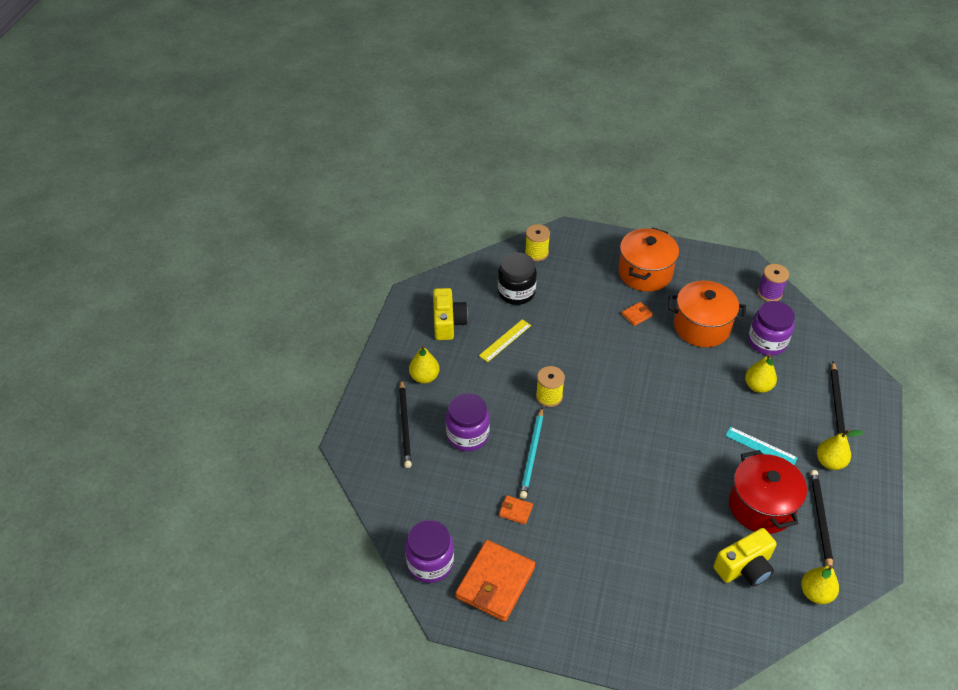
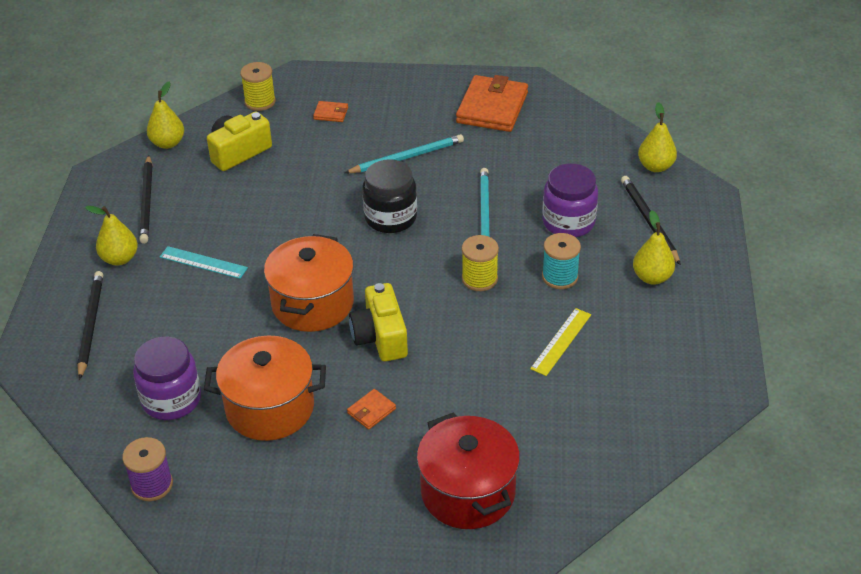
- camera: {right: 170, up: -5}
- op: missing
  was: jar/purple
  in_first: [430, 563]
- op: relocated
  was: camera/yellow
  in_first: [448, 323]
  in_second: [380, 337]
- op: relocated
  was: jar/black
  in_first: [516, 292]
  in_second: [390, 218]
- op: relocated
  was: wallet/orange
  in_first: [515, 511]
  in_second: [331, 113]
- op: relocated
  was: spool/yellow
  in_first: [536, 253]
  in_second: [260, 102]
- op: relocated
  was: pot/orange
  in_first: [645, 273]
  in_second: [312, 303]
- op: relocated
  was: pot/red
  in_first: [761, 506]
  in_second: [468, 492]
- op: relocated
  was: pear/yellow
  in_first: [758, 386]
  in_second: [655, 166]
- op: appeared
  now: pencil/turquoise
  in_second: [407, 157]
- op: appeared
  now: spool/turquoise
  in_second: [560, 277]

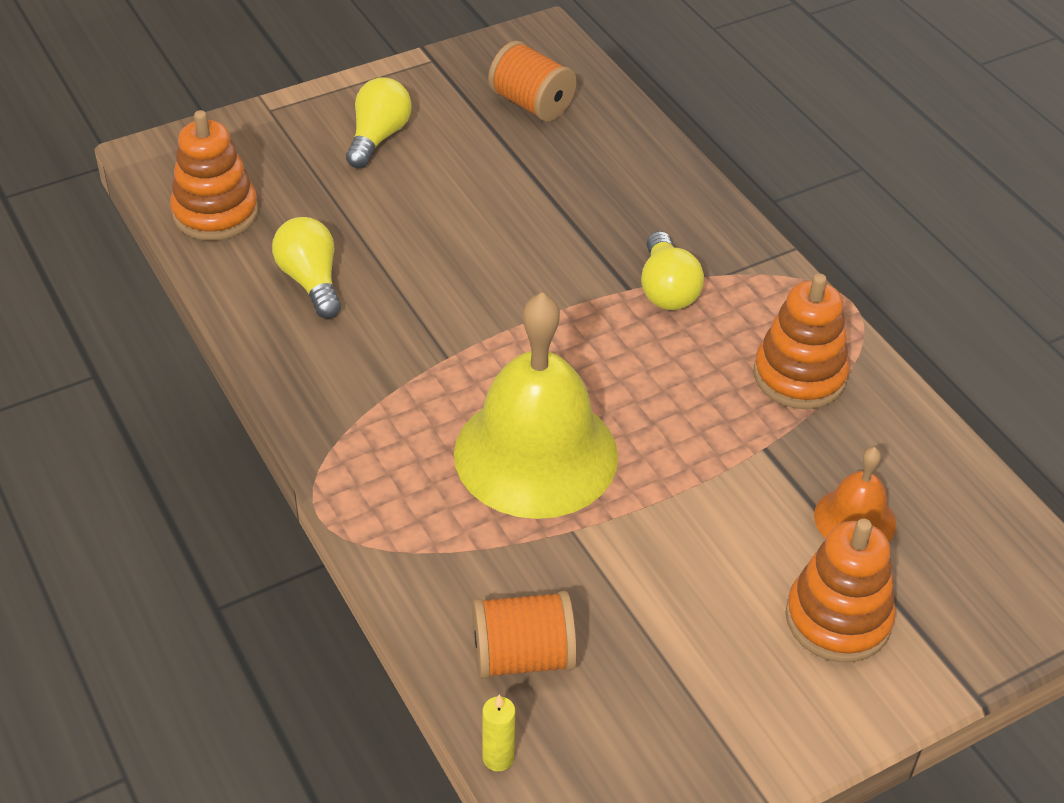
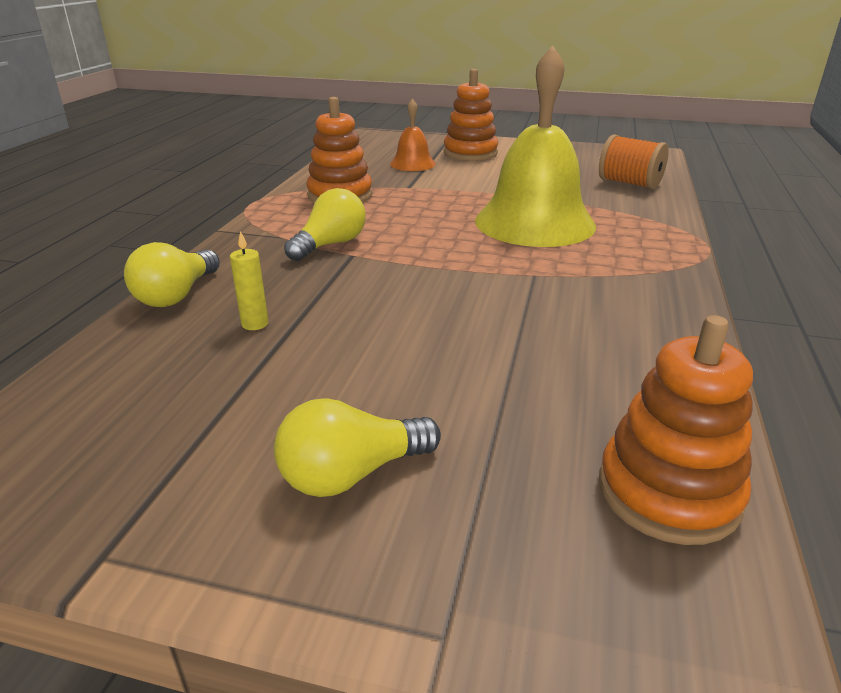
- camera: {right: -135, up: -15}
- op: relocated
  was: light bulb/yellow
  in_first: [311, 281]
  in_second: [177, 295]
- op: relocated
  was: candle/yellow
  in_first: [498, 758]
  in_second: [255, 324]
- op: missing
  was: spool/orange
  in_first: [531, 104]

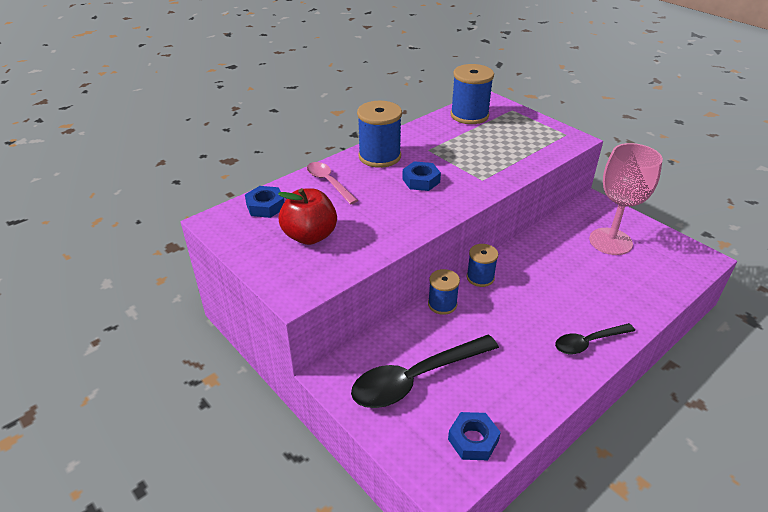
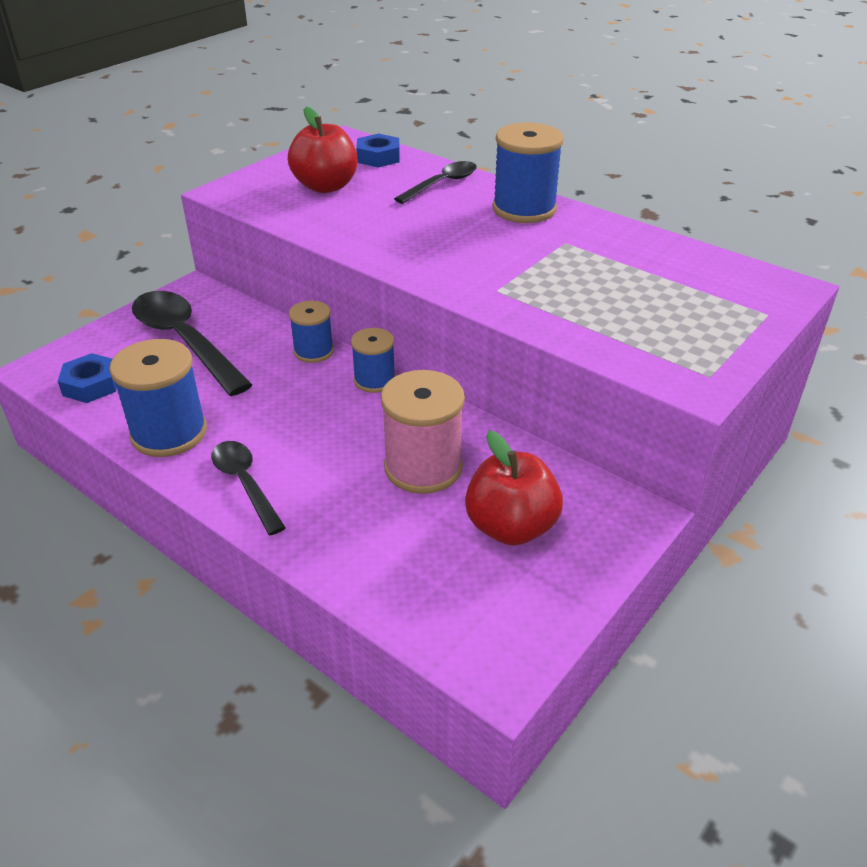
- camera: {right: 80, up: 0}
- op: colour
  was: spoon/pink
  now: spoon/black
  in_first: [328, 182]
  in_second: [442, 184]
- op: missing
  was: nut/blue
  in_first: [421, 180]
- op: relocated
  was: spool/blue
  in_first: [469, 115]
  in_second: [169, 433]
- op: exchanged
  was: goblet/pink
  now: apple/red
  in_first: [610, 241]
  in_second: [511, 527]
- op: appeared
  now: spool/pink
  in_second: [423, 467]

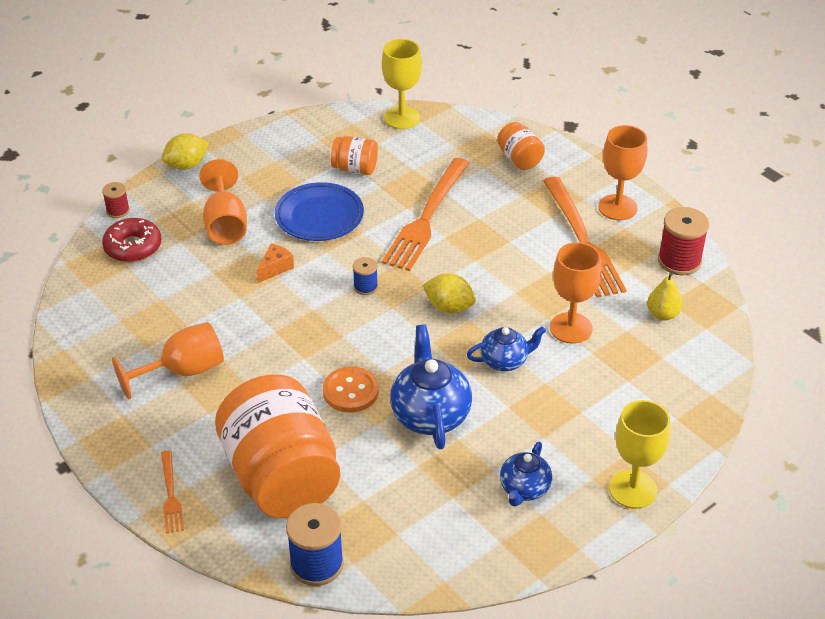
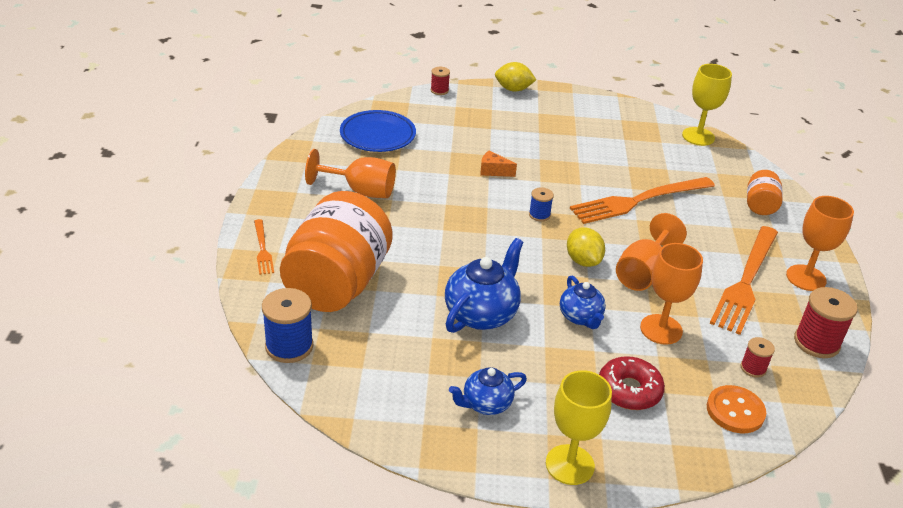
- camera: {right: 40, up: -5}
- op: relocated
  was: donut/red
  in_first: [133, 247]
  in_second: [629, 390]
- op: spun
  was: fork/orange
  in_first: [170, 494]
  in_second: [262, 249]
  clockwise: -45
- op: relocated
  was: goblet/orange
  in_first: [225, 224]
  in_second: [643, 272]
- op: spun
  was: cheese/orange
  in_first: [275, 268]
  in_second: [493, 171]
  clockwise: -150
- op: relocated
  was: plate/blue
  in_first: [319, 216]
  in_second: [377, 135]
- op: relocated
  was: button/orange
  in_first: [350, 391]
  in_second: [735, 411]
- op: missing
  was: jar/orange
  in_first: [355, 169]
- op: spun
  was: teapot/blue
  in_first: [505, 361]
  in_second: [580, 317]
  clockwise: 45
- op: exchanged
  was: pear/yellow
  now: spool/red
  in_first: [662, 314]
  in_second: [753, 368]

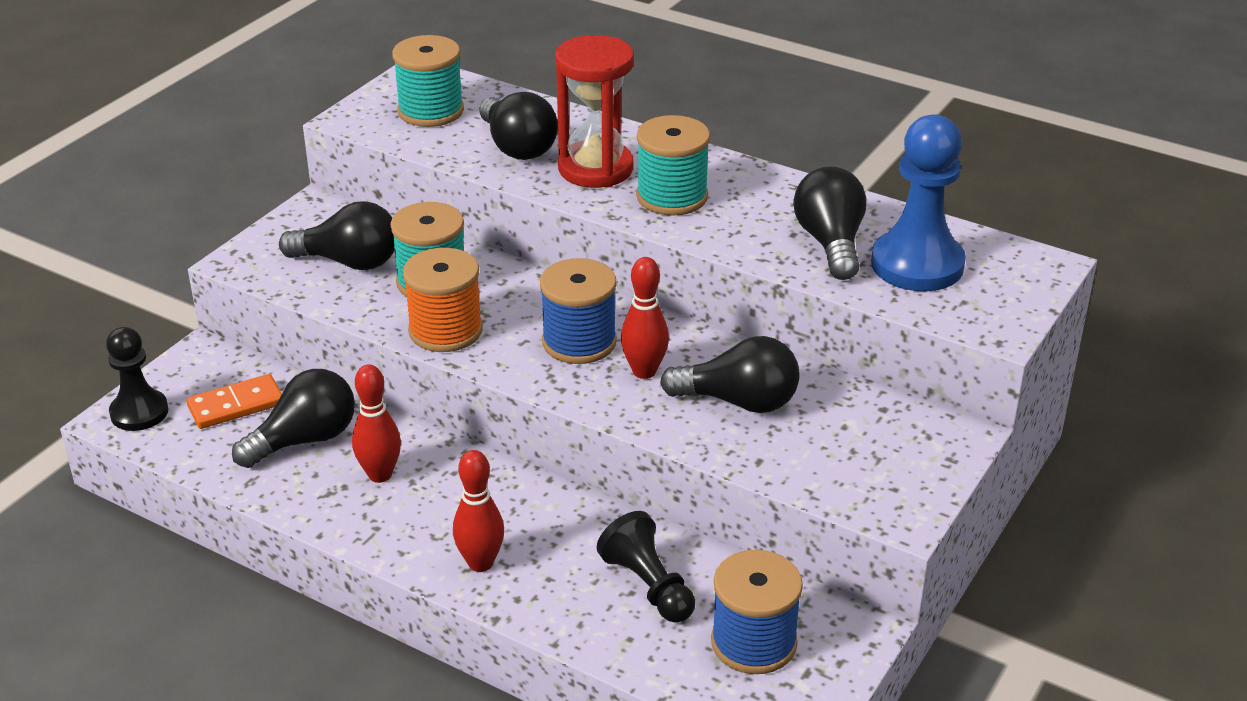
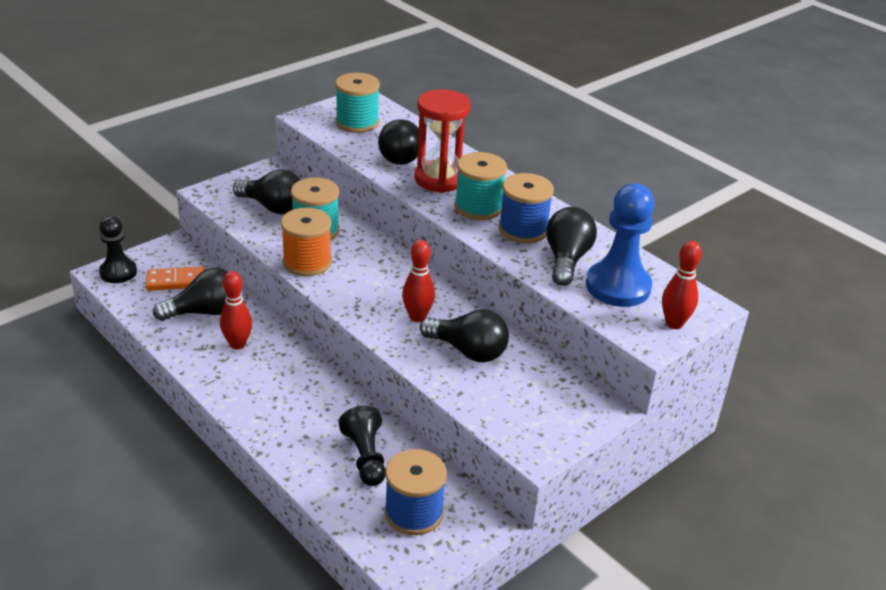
- camera: {right: 15, up: 0}
- op: relocated
  was: bowling pin/red
  in_first: [480, 563]
  in_second: [674, 323]
- op: relocated
  was: spool/blue
  in_first: [579, 342]
  in_second: [523, 229]

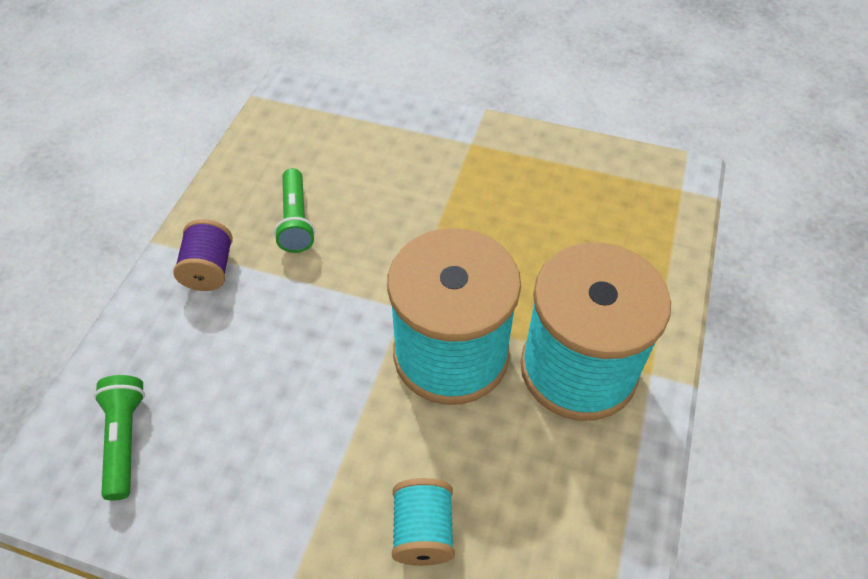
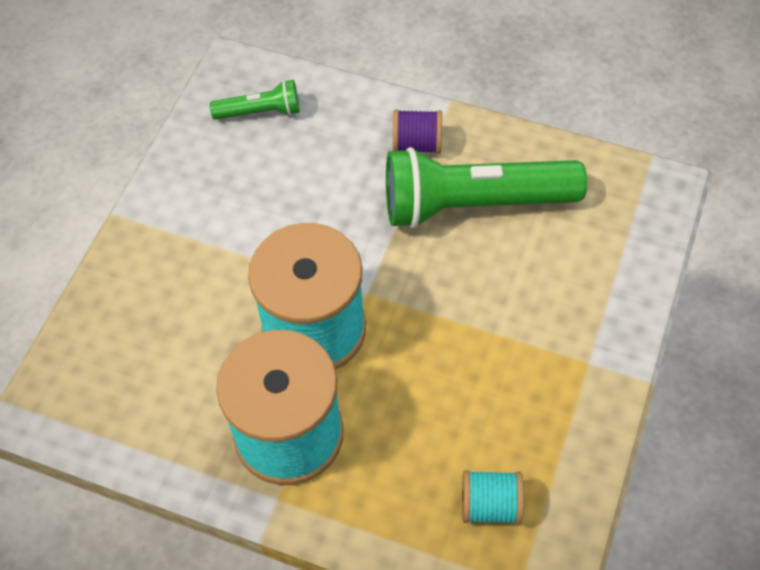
- camera: {right: 95, up: 5}
- op: size
  was: flashlight/green
  in_first: [296, 220]
  in_second: [473, 204]
  ratio: 2.1
- op: relocated
  was: spool/turquoise
  in_first: [423, 531]
  in_second: [490, 505]

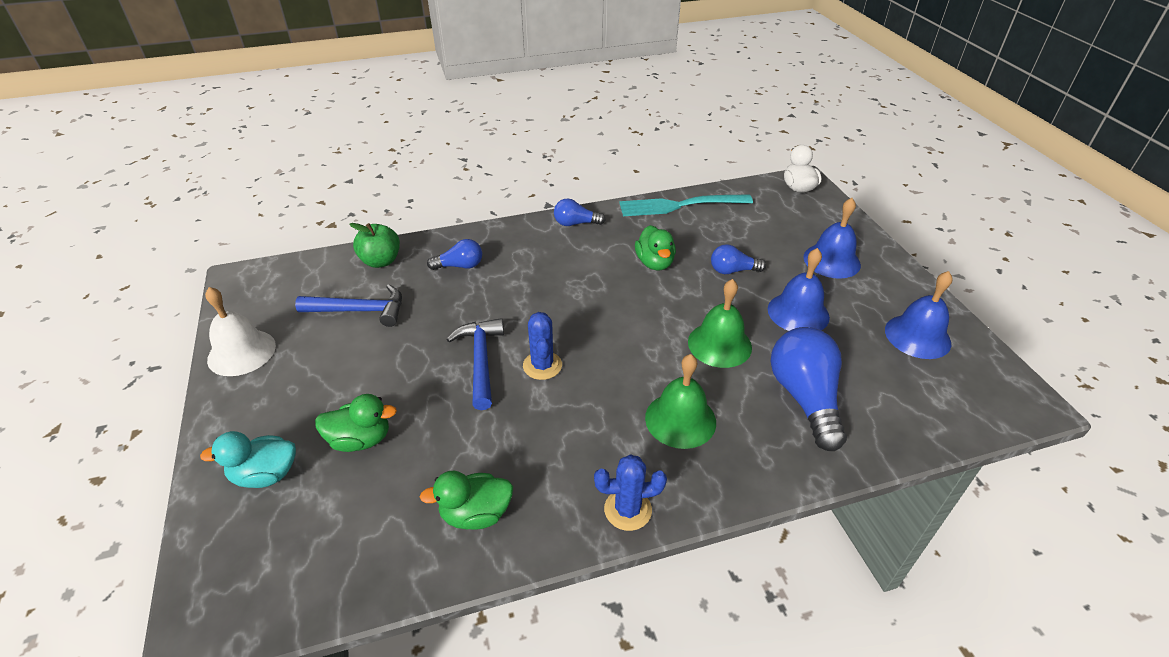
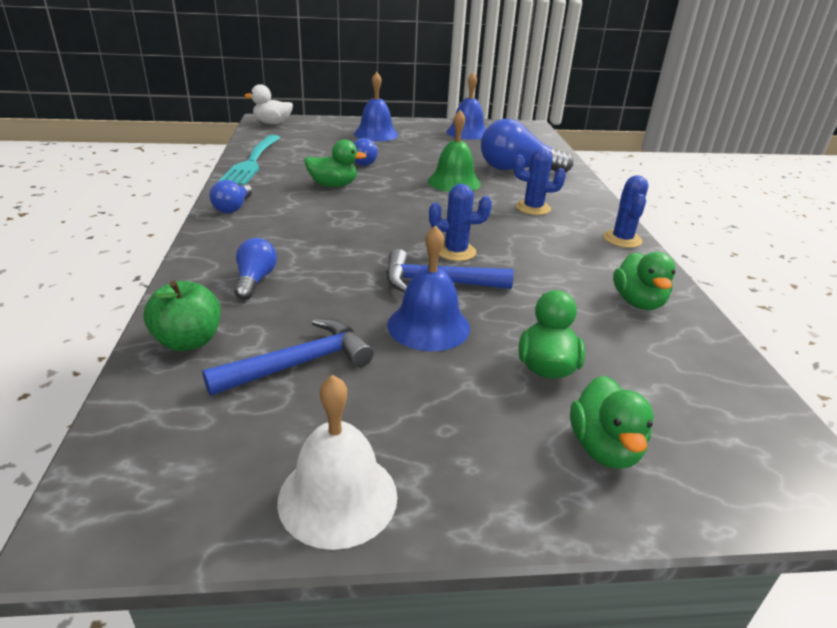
- camera: {right: -80, up: -10}
- op: colour
  was: duck/turquoise
  now: duck/green
  in_first: [265, 475]
  in_second: [604, 448]
- op: spun
  was: hammer/blue
  in_first: [360, 310]
  in_second: [299, 363]
  clockwise: 45
- op: exchanged
  was: bell/green
  now: cactus/blue
  in_first: [680, 419]
  in_second: [533, 208]
- op: relocated
  was: bell/blue
  in_first: [798, 312]
  in_second: [428, 326]

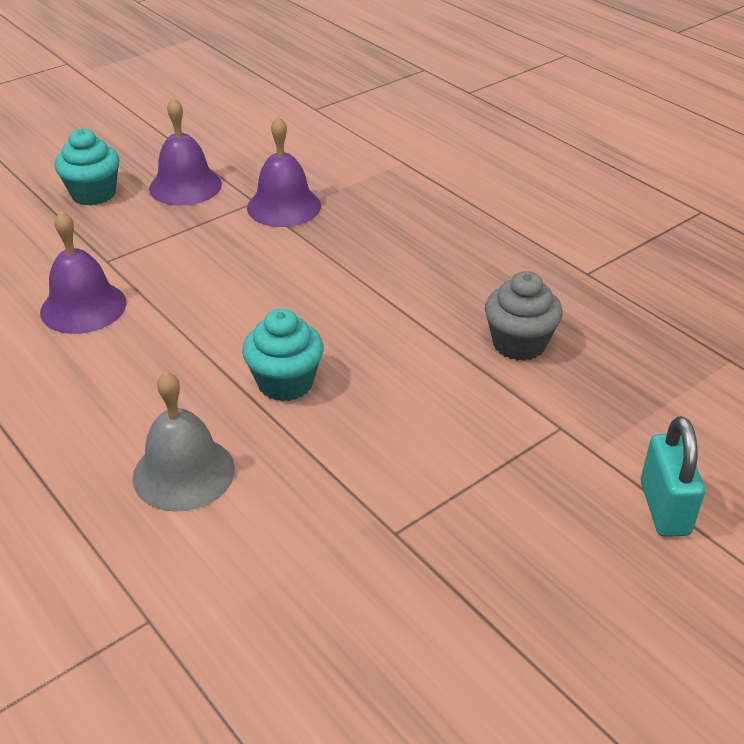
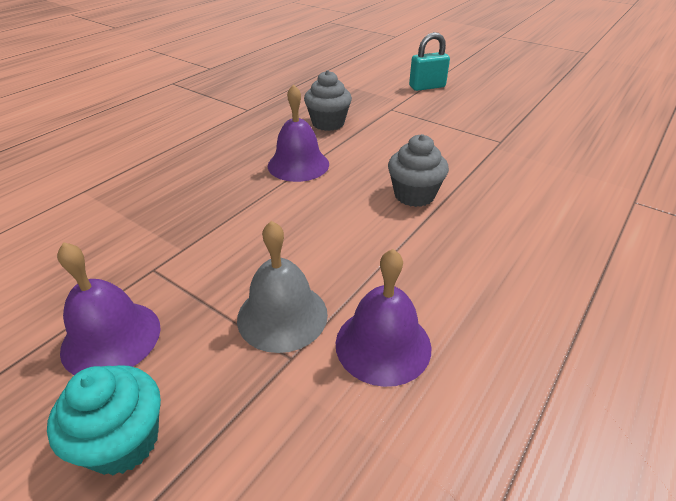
- camera: {right: -105, up: 0}
- op: relocated
  was: bell/grey
  in_first: [184, 472]
  in_second: [282, 315]
- op: colour
  was: cupcake/turquoise
  now: cupcake/grey
  in_first: [285, 383]
  in_second: [414, 195]
- op: relocated
  was: bell/purple
  in_first: [284, 206]
  in_second: [298, 164]

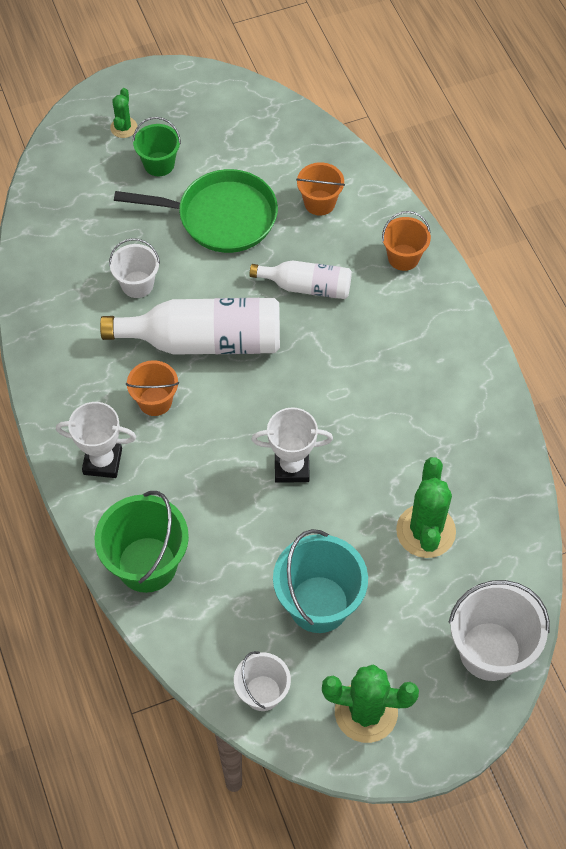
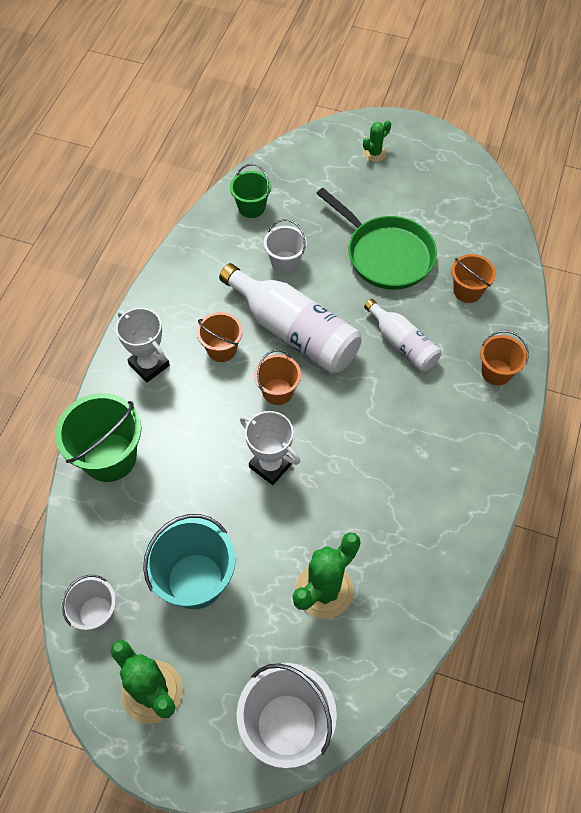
- camera: {right: 40, up: 0}
- op: relocated
  was: bucket/green
  in_first: [159, 164]
  in_second: [251, 207]
- op: appeared
  now: bucket/orange
  in_second: [278, 391]

